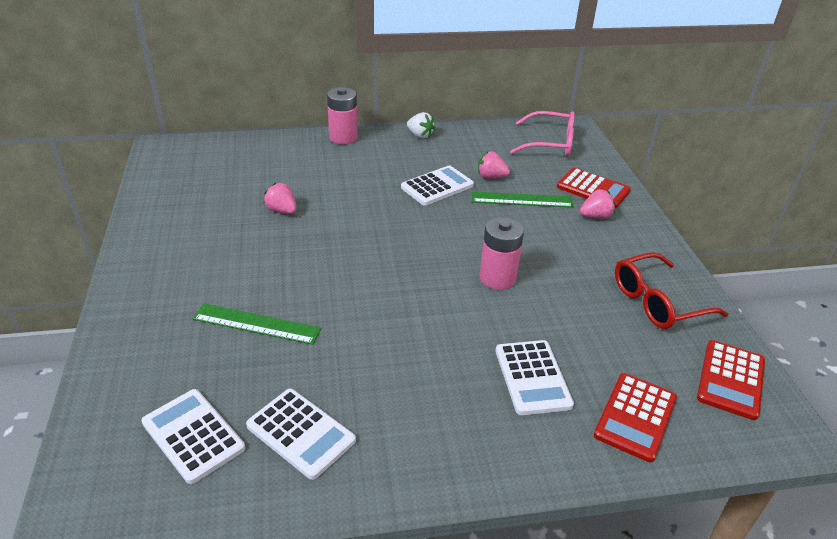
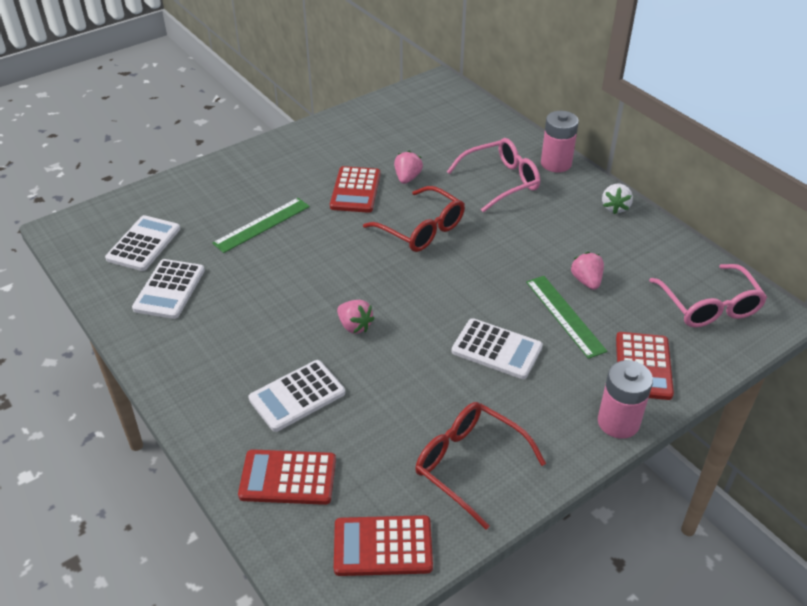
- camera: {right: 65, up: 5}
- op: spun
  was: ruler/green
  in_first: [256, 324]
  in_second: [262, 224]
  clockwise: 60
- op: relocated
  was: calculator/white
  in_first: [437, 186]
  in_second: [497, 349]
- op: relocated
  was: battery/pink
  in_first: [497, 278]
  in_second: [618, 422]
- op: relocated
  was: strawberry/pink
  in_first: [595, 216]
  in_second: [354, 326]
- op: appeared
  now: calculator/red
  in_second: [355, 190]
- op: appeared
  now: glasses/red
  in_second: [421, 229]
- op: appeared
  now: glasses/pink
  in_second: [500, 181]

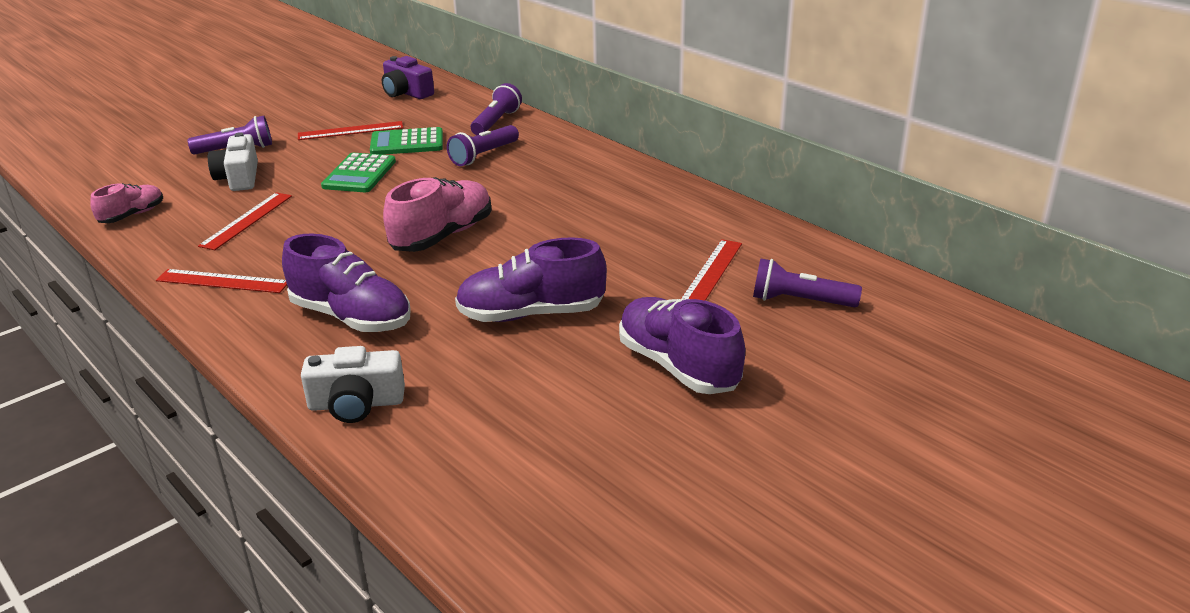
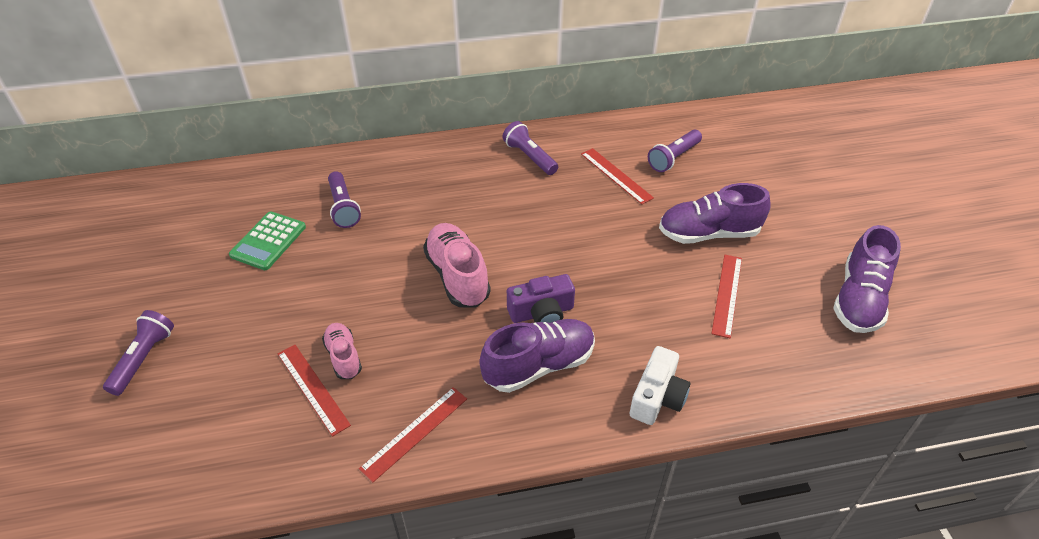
- camera: {right: -60, up: 15}
- op: relocated
  was: shoe/pink
  in_first: [132, 215]
  in_second: [343, 357]
- op: missing
  was: camera/white
  in_first: [239, 178]
- op: relocated
  was: ruler/red
  in_first: [350, 131]
  in_second: [727, 294]
- op: missing
  was: calculator/green
  in_first: [359, 174]
- op: relocated
  was: camera/purple
  in_first: [406, 92]
  in_second: [541, 312]
- op: relocated
  was: shoe/purple
  in_first: [531, 314]
  in_second: [859, 299]
- op: relocated
  was: flashlight/purple
  in_first: [496, 122]
  in_second: [530, 157]

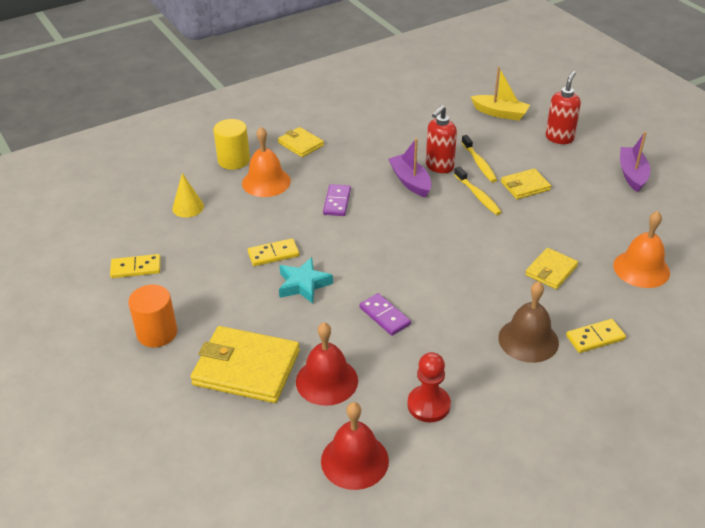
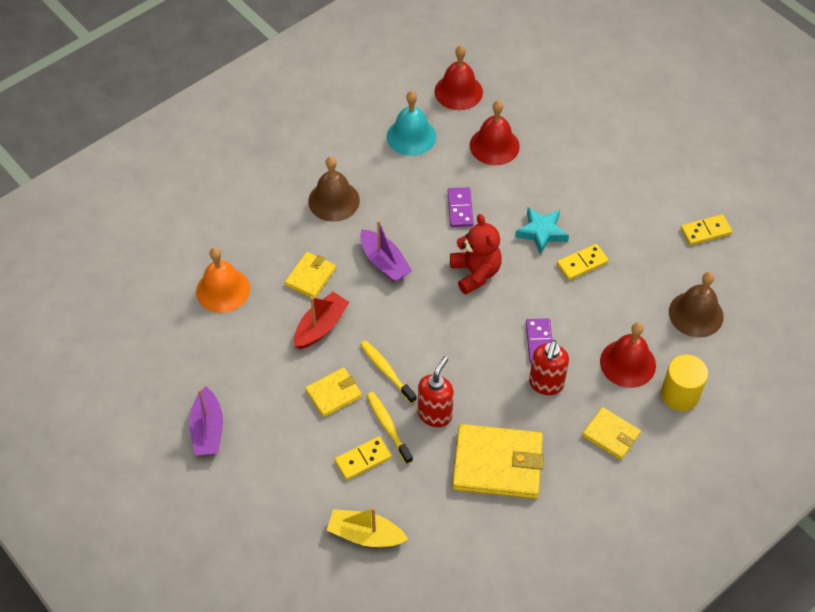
- camera: {right: 170, up: 15}
- op: missing
  was: cylinder/orange
  in_first: [157, 333]
- op: exchanged
  was: cone/yellow
  now: bell/brown
  in_first: [188, 207]
  in_second: [696, 314]
- op: relocated
  was: wallet/yellow
  in_first: [246, 368]
  in_second: [497, 464]
- op: colour
  was: bell/orange
  now: bell/red
  in_first: [266, 182]
  in_second: [627, 363]
- op: spun
  was: domino/purple
  in_first: [385, 316]
  in_second: [460, 208]
  clockwise: 45
- op: relocated
  was: boat/purple
  in_first: [410, 181]
  in_second: [384, 262]
- op: exchanged
  was: pawn/red
  now: bell/turquoise
  in_first: [428, 405]
  in_second: [411, 136]
- op: relocated
  was: soap dispenser/red
  in_first: [559, 138]
  in_second: [546, 384]
- op: relocated
  was: domino/yellow
  in_first: [595, 338]
  in_second: [363, 459]
- op: appeared
  now: boat/red
  in_second: [321, 326]
- op: appeared
  now: teddy bear/red
  in_second: [475, 273]

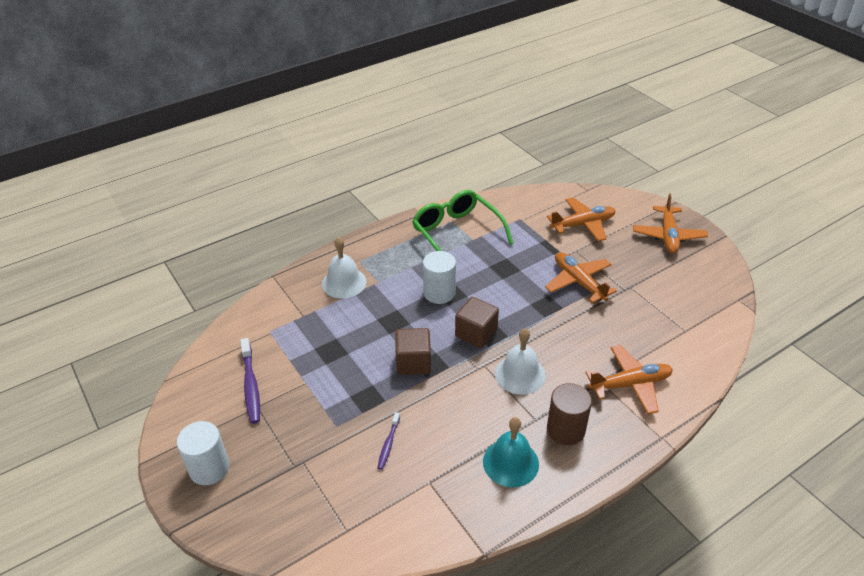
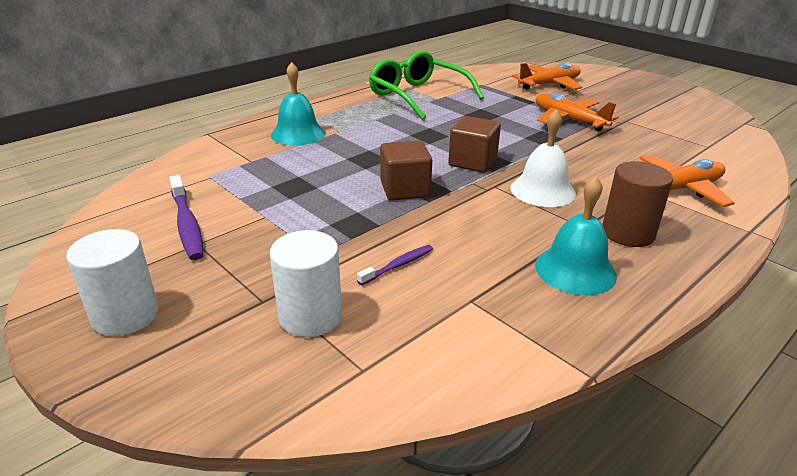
- camera: {right: -10, up: -10}
- op: colour
  was: bell/white
  now: bell/turquoise
  in_first: [344, 282]
  in_second: [298, 134]
- op: spun
  was: toothbrush/purple
  in_first: [388, 444]
  in_second: [398, 265]
  clockwise: -135
- op: relocated
  was: cylinder/white
  in_first: [439, 293]
  in_second: [310, 316]
- op: missing
  was: plane/orange
  in_first: [668, 236]

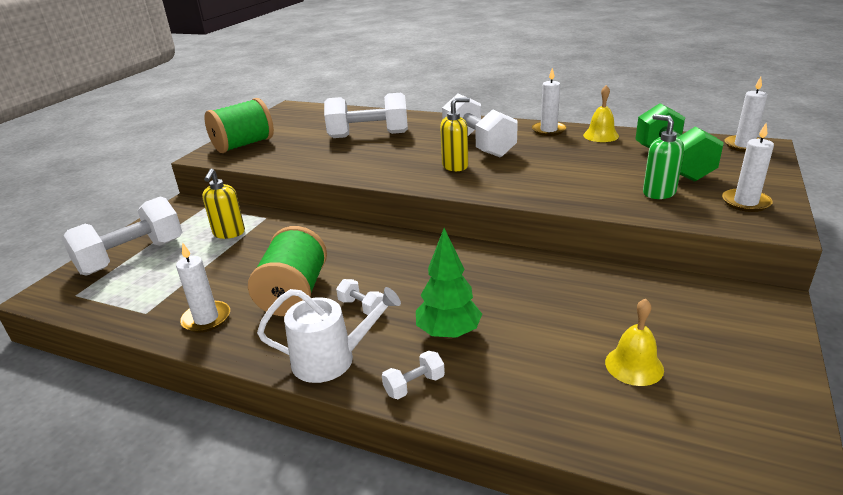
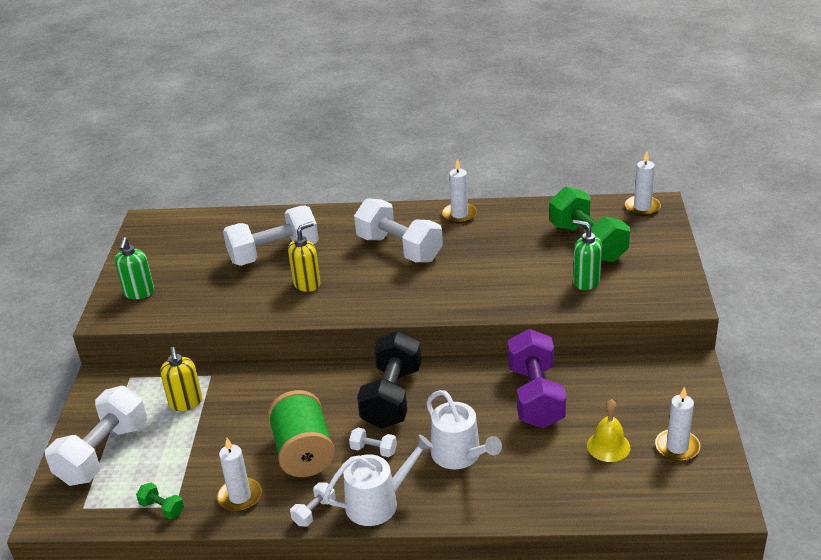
- camera: {right: -20, up: 5}
- op: exchanged
  was: spool/green
  now: soap dispenser/green
  in_first: [244, 145]
  in_second: [139, 293]
- op: relocated
  was: dumbbell/white
  in_first: [414, 385]
  in_second: [314, 512]
- op: exchanged
  was: tree/green
  now: watering can/white
  in_first: [448, 333]
  in_second: [460, 455]
- op: relocated
  was: soap dispenser/yellow
  in_first: [455, 166]
  in_second: [307, 284]
- op: missing
  was: bell/yellow
  in_first: [601, 135]
- op: relocated
  was: candle/white
  in_first: [745, 202]
  in_second: [677, 447]
- op: appeared
  now: dumbbell/green
  in_second: [162, 508]
- op: appeared
  now: dumbbell/black
  in_second: [392, 397]
- op: appeared
  now: dumbbell/purple
  in_second: [535, 396]

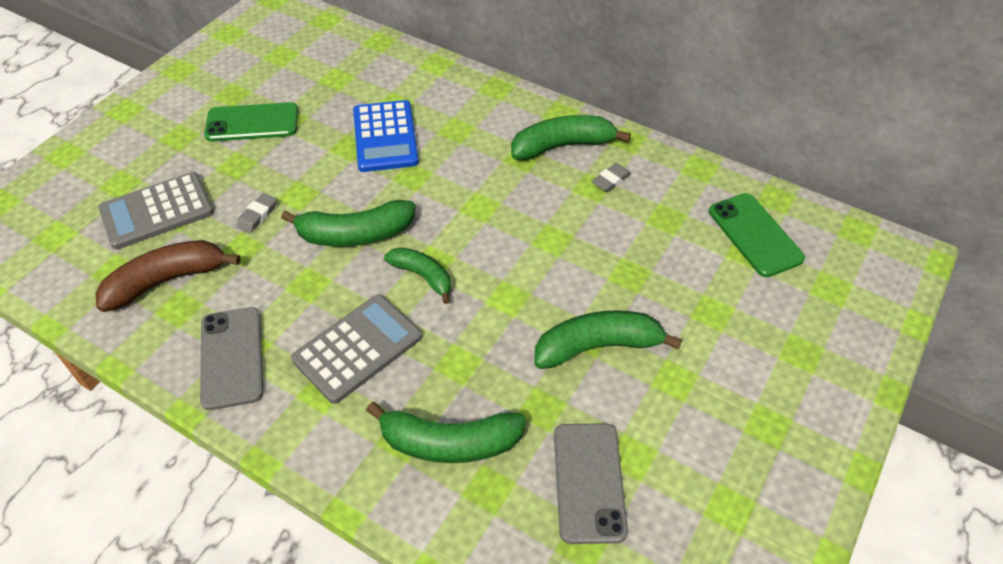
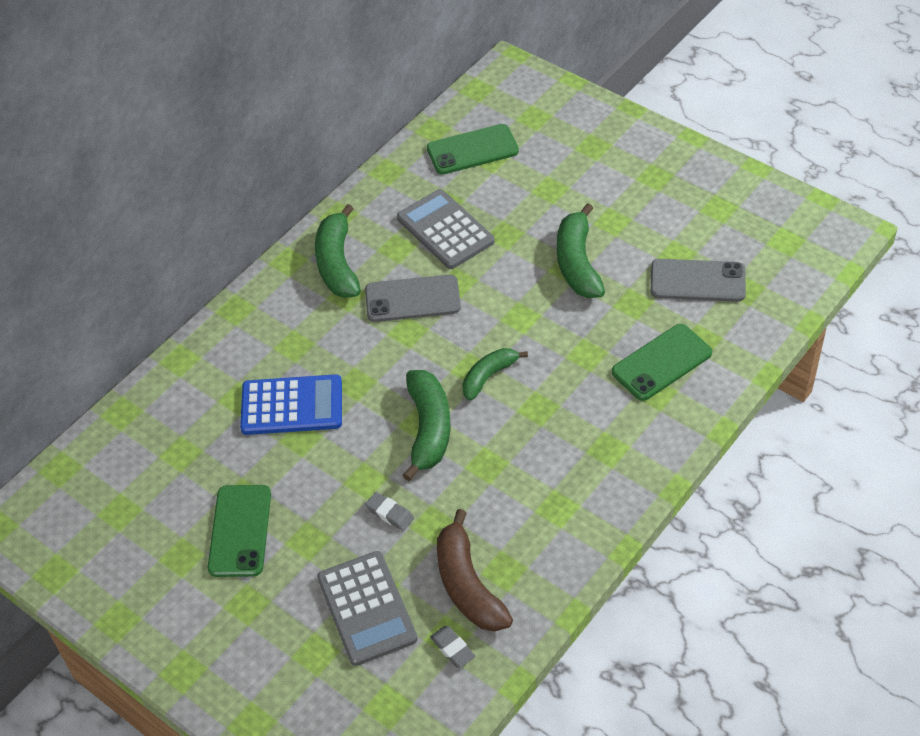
- camera: {right: -80, up: 0}
- op: relocated
  was: phone/grey
  in_first: [232, 357]
  in_second: [412, 299]
- op: relocated
  was: calculator/grey
  in_first: [357, 348]
  in_second: [445, 230]
- op: exchanged
  was: banana/green
  now: phone/green
  in_first: [449, 442]
  in_second: [661, 362]
- op: relocated
  was: eraser/grey
  in_first: [611, 180]
  in_second: [452, 649]

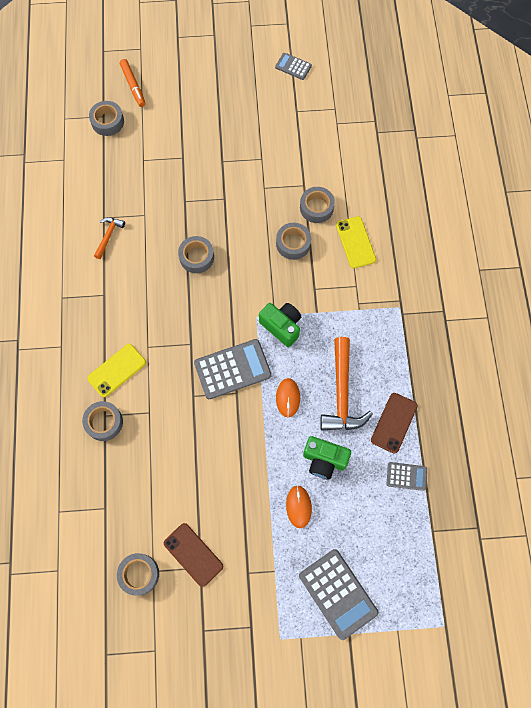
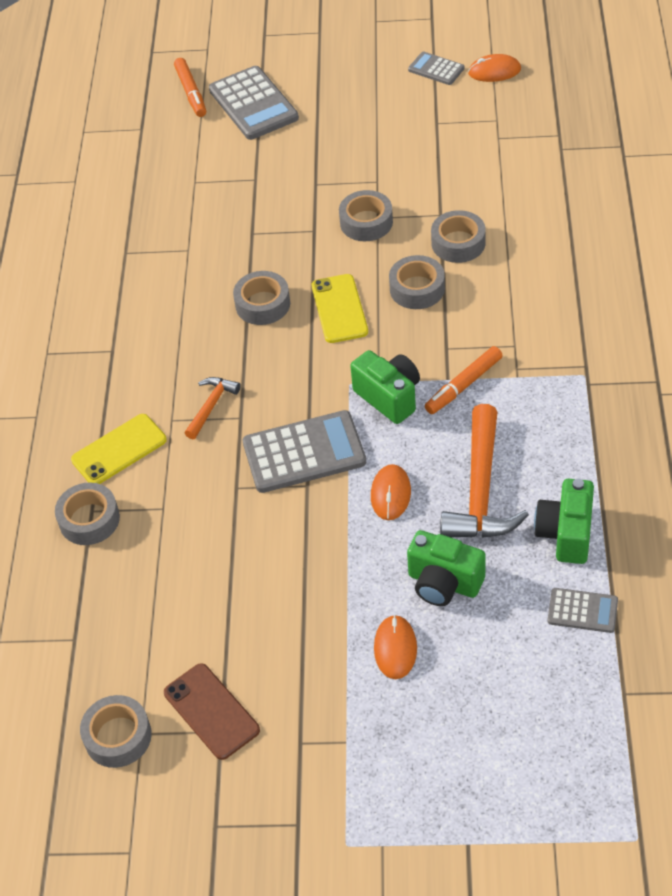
- camera: {right: 10, up: -20}
- op: relocated
  was: tape/grey
  in_first: [107, 121]
  in_second: [366, 222]
- op: relocated
  was: hammer/orange
  in_first: [108, 236]
  in_second: [211, 406]
- op: relocated
  was: calculator/grey
  in_first: [338, 593]
  in_second: [253, 104]
- op: relocated
  was: phone/yellow
  in_first: [355, 242]
  in_second: [339, 309]
- op: exchanged
  was: phone/brown
  now: camera/green
  in_first: [394, 423]
  in_second: [565, 534]
- op: appeared
  now: marker/orange
  in_second: [463, 385]
- op: appeared
  now: mouse/orange
  in_second: [494, 71]

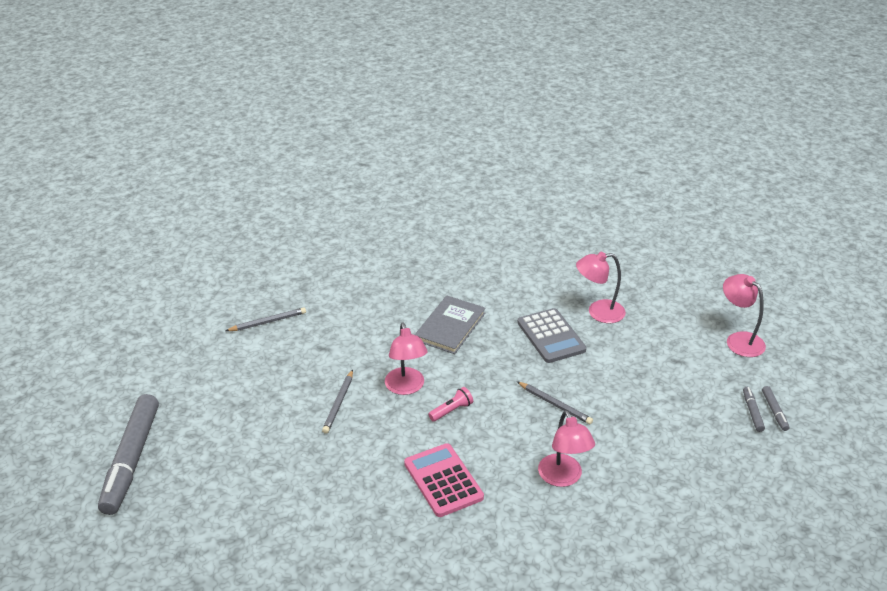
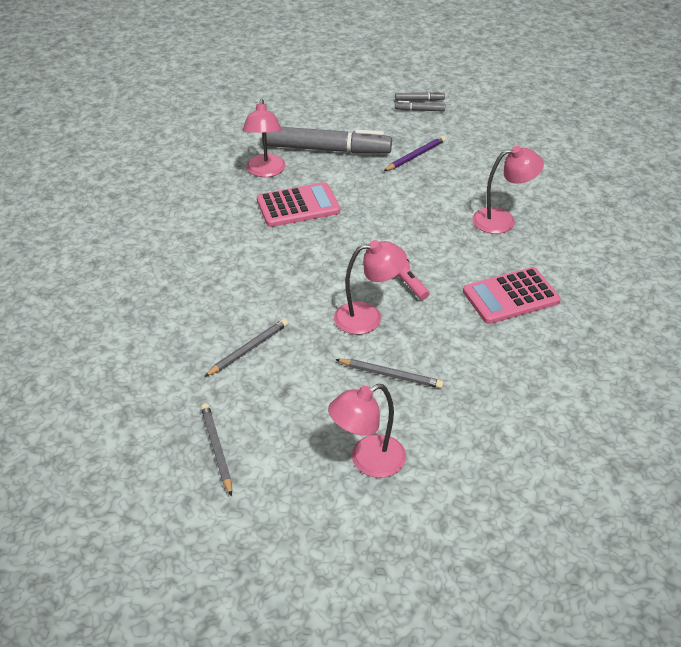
- camera: {right: -85, up: 5}
- op: relocated
  was: marker/grey
  in_first: [131, 460]
  in_second: [326, 149]
- op: missing
  was: book/grey
  in_first: [450, 326]
- op: relocated
  was: pencil/grey
  in_first: [555, 404]
  in_second: [248, 349]
- op: colour
  was: calculator/grey
  now: calculator/pink
  in_first: [551, 336]
  in_second: [298, 206]
- op: relocated
  was: lamp/pink
  in_first: [739, 340]
  in_second: [368, 461]
- op: appeared
  now: pencil/purple
  in_second: [415, 156]

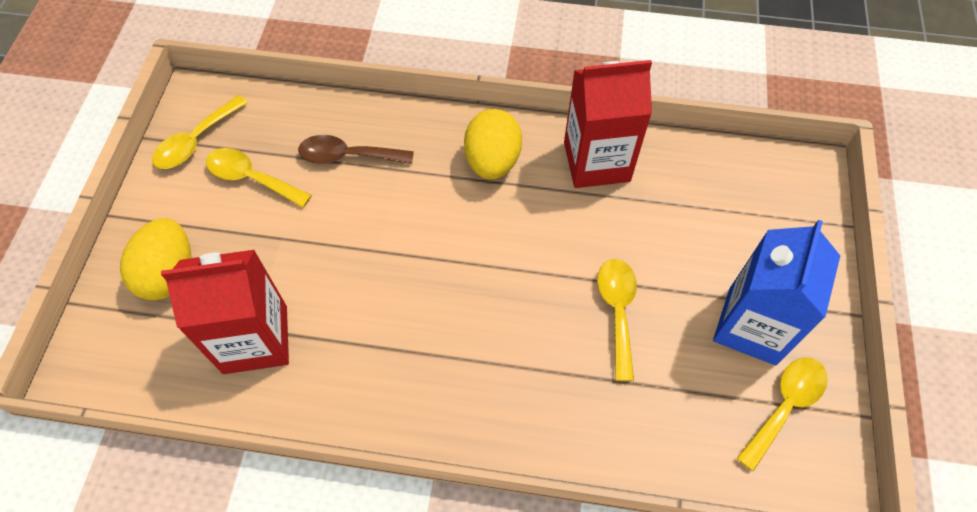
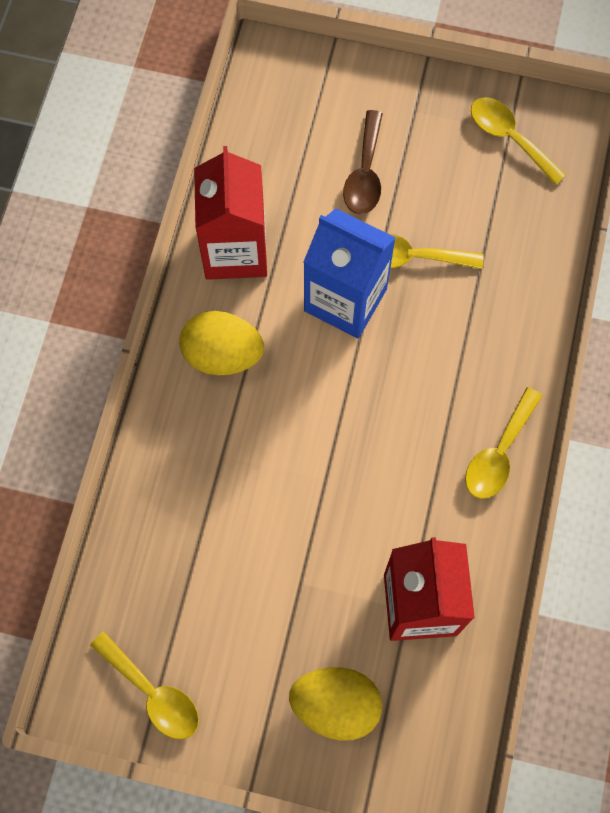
- camera: {right: -85, up: 10}
- op: relocated
  was: spoon/yellow
  in_first: [251, 178]
  in_second: [498, 453]
- op: relocated
  was: spoon/brown
  in_first: [348, 156]
  in_second: [365, 174]
- op: relocated
  was: carton/blue
  in_first: [752, 326]
  in_second: [345, 300]

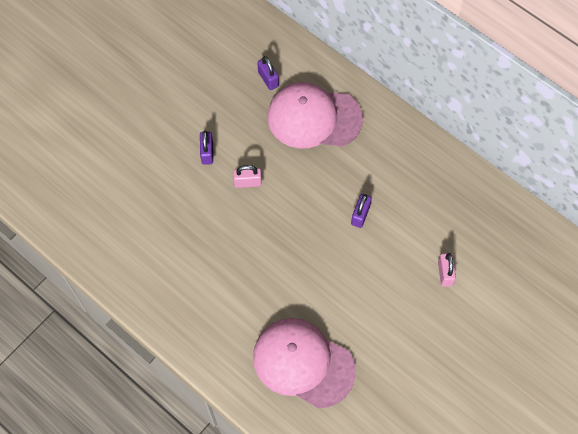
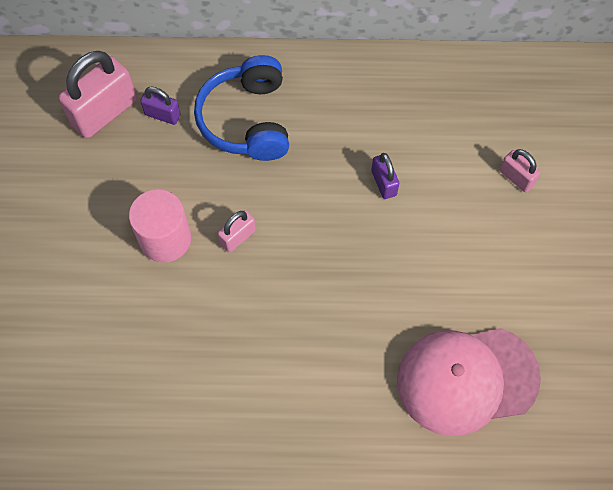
- camera: {right: -40, up: 0}
- op: exchanged
  was: padlock/purple
  now: cylinder/pink
  in_first: [207, 153]
  in_second: [165, 239]
- op: exchanged
  was: cap/pink
  now: headphones/blue
  in_first: [314, 118]
  in_second: [247, 120]
- op: appeared
  now: padlock/pink
  in_second: [104, 112]

